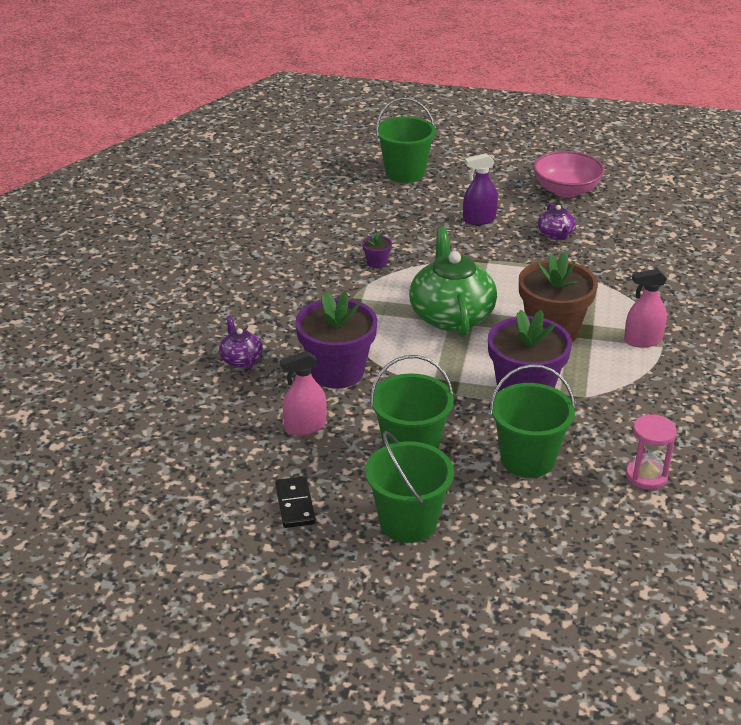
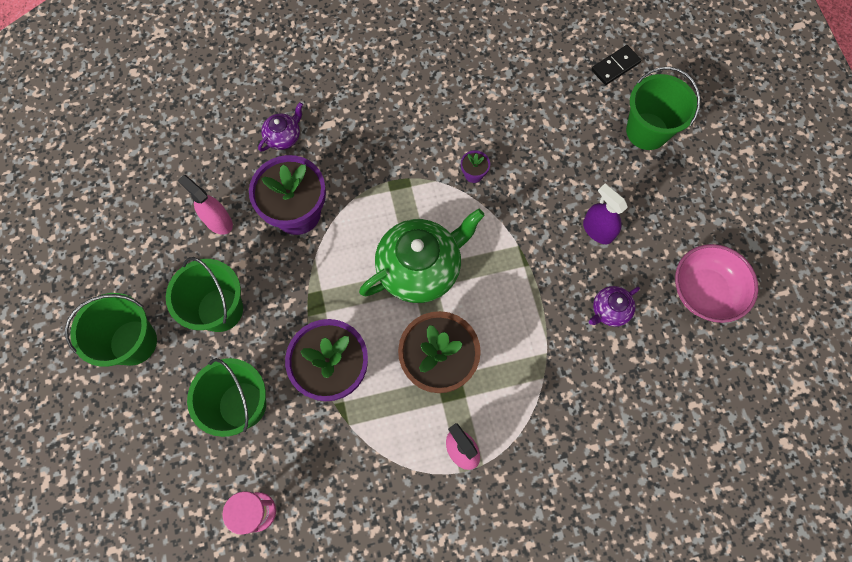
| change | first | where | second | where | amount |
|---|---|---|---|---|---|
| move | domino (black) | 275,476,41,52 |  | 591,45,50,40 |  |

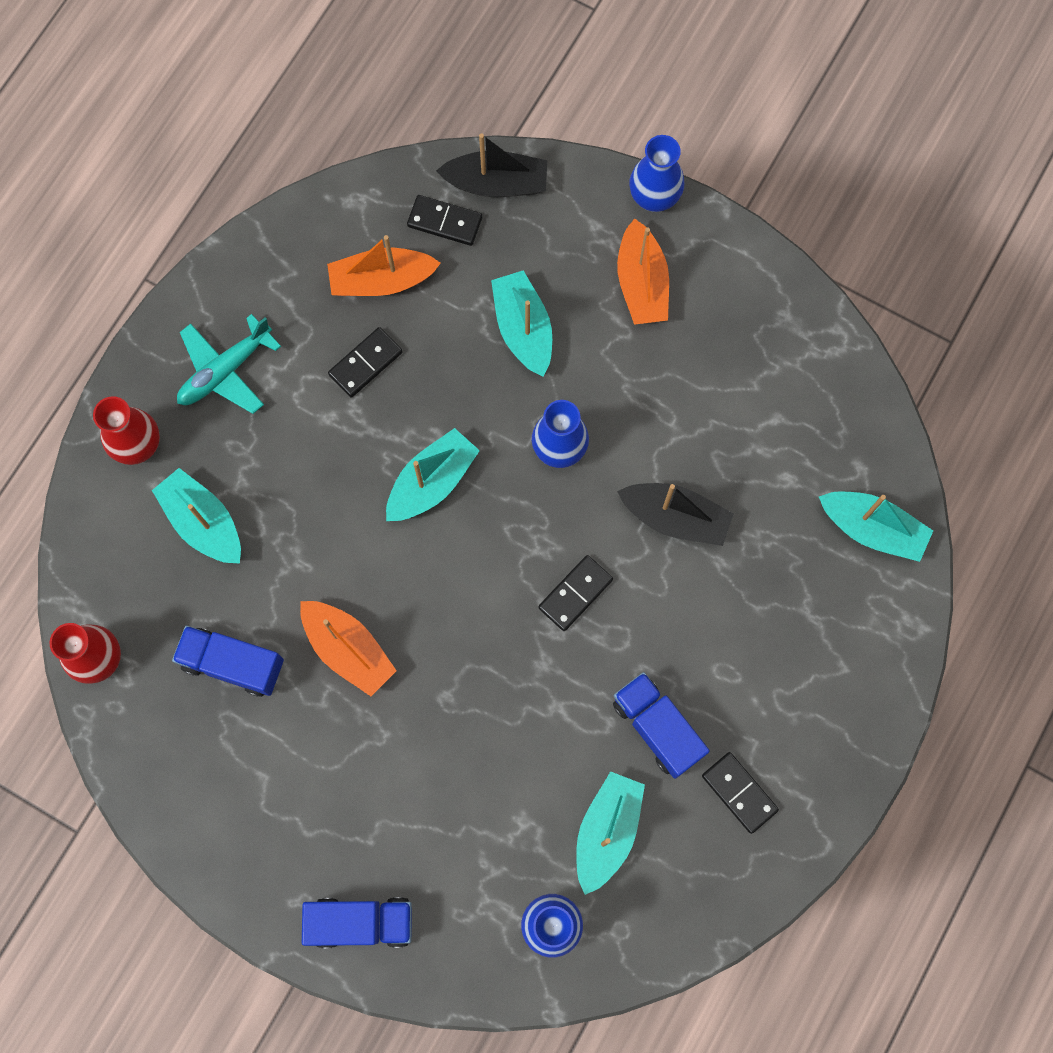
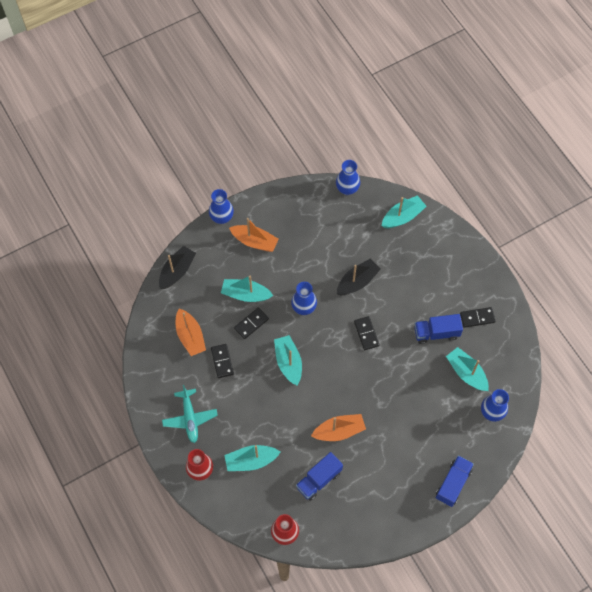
| change | first | where | second | where | amount |
|---|---|---|---|---|---|
| insert |  |  | vase (blue) | 336,160,24,35 |  |
| move | domino (black) | 407,195,75,51 |  | 234,307,35,32 |  |
| rotate | boat (orange) | 327,235,114,61 |  | 176,309,30,47 | 45 degrees counterclockwise |

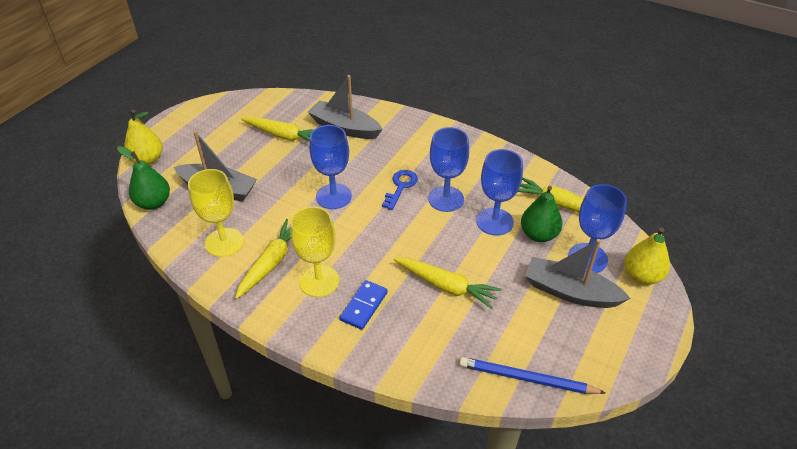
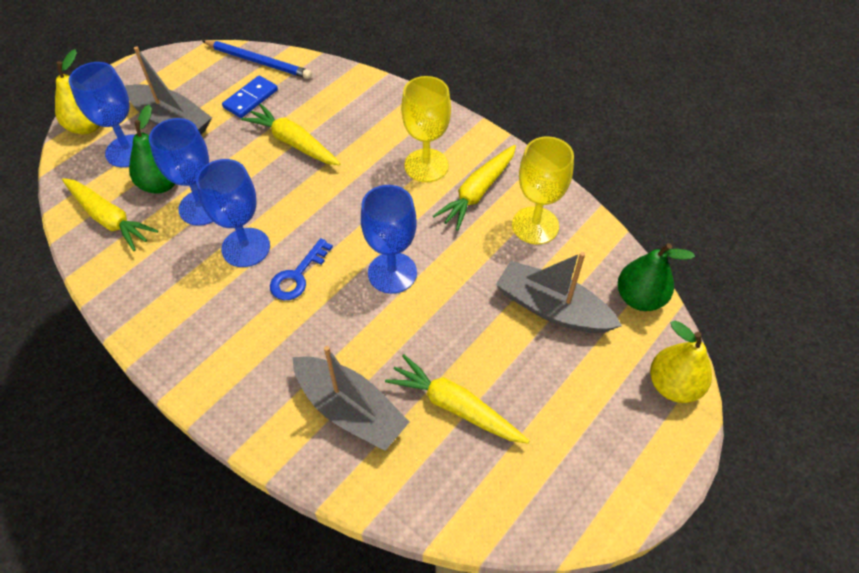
| change | first | where | second | where | amount |
|---|---|---|---|---|---|
| move | domino (blue) | 339,280,49,50 |  | 222,76,56,42 |  |

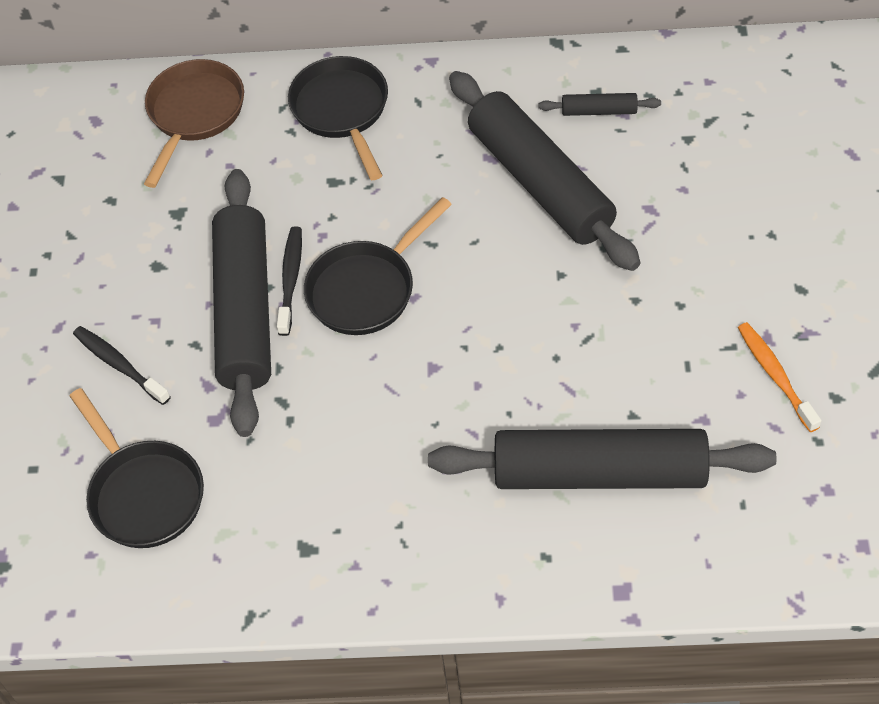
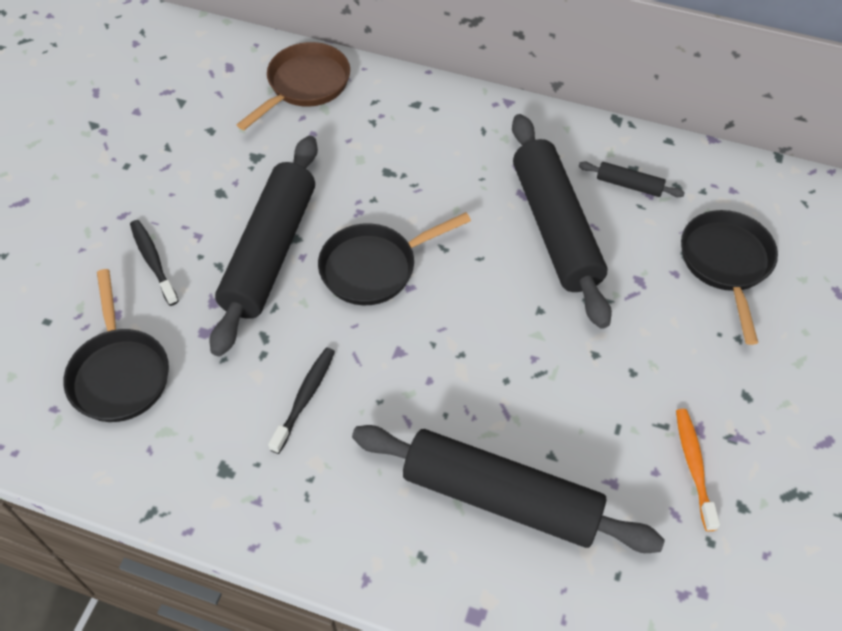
| change | first | where | second | where | amount |
|---|---|---|---|---|---|
| move | toothbrush (black) | 277,226,25,110 |  | 268,348,67,106 |  |
| move | pan (black) | 288,56,100,124 |  | 681,210,97,135 |  |

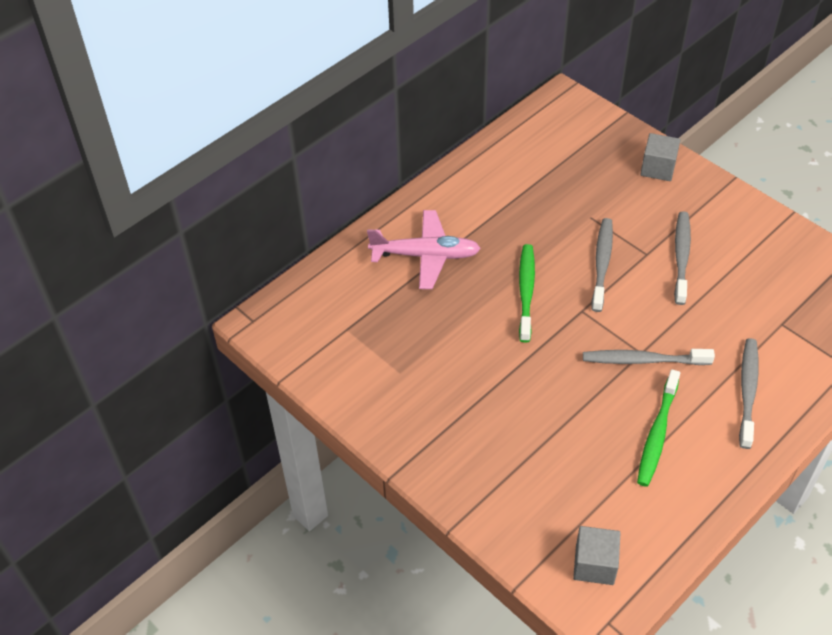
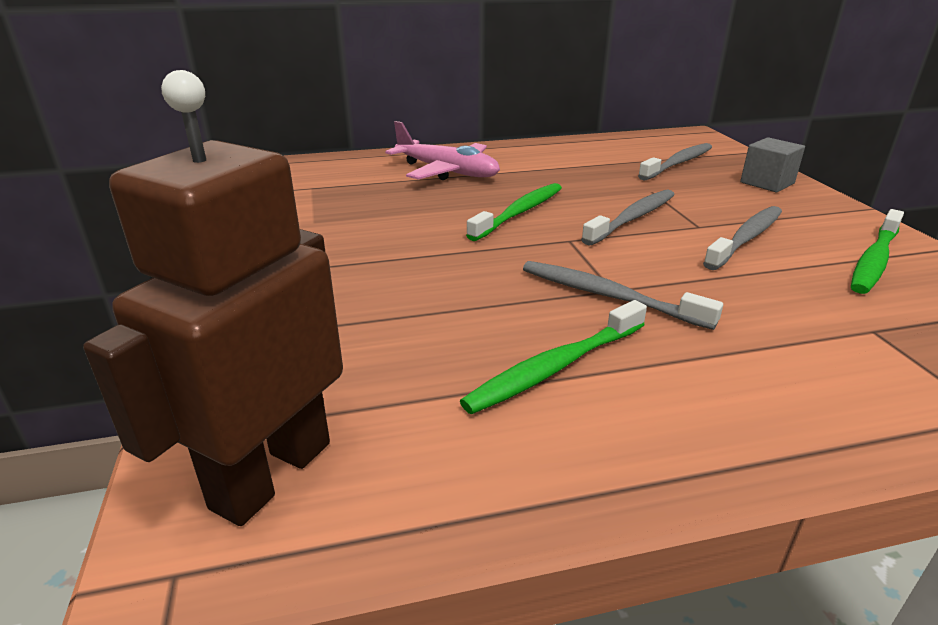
| change | first | where | second | where | amount |
|---|---|---|---|---|---|
| insert |  |  | toothbrush (green) | 851,209,53,85 |  |
| move | toothbrush (grey) | 739,338,20,111 |  | 638,143,74,38 |  |
| replace | cube (grey) | 573,526,48,59 | robot (brown) | 83,70,260,456 |  |

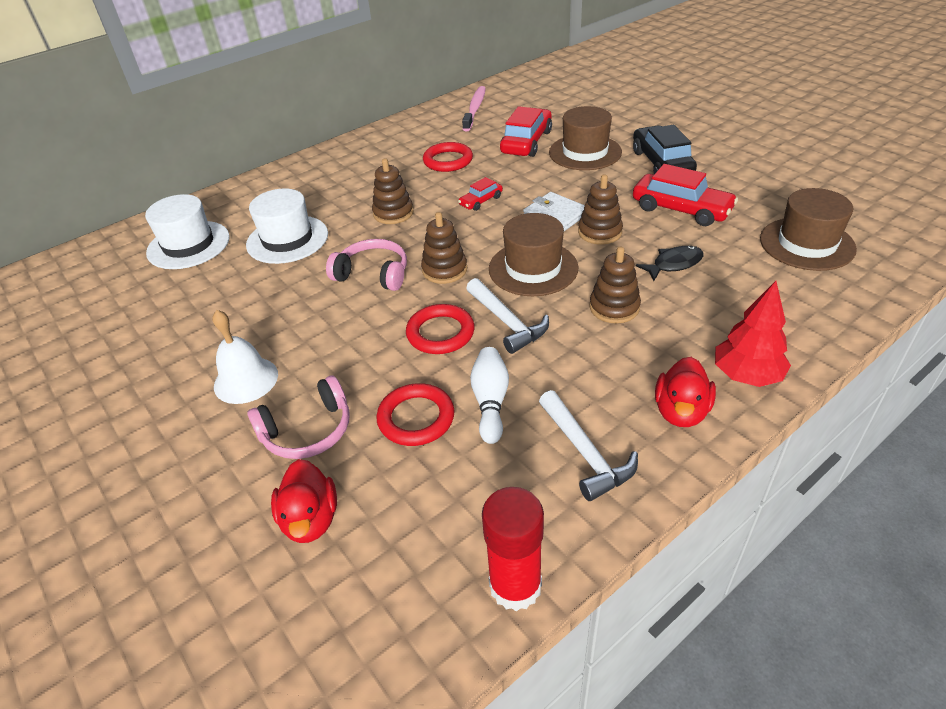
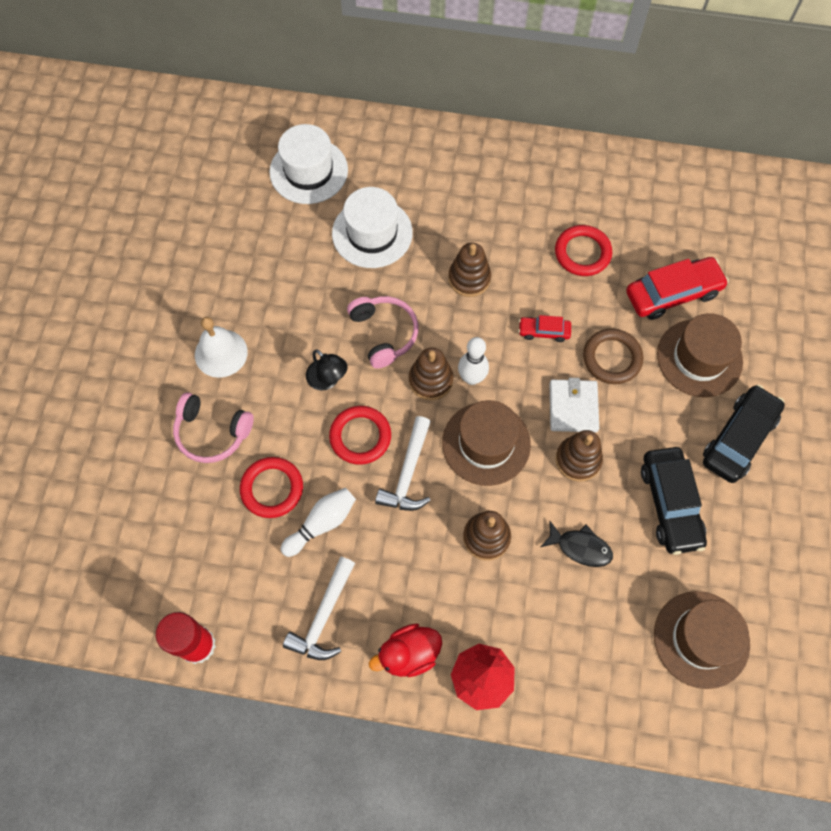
| change | first | where | second | where | amount |
|---|---|---|---|---|---|
| delete | duck (red) | 271,459,66,84 |  |  |  |
| delete | toothbrush (pink) | 462,86,24,45 |  |  |  |
| insert |  |  | lamp (black) | 306,349,42,41 |  |
| insert |  |  | bowling pin (white) | 458,337,31,48 |  |
| insert |  |  | ring (brown) | 583,329,60,55 |  |
| recolor | car (red) | 633,164,105,62 | car (black) | 641,447,66,108 |  |

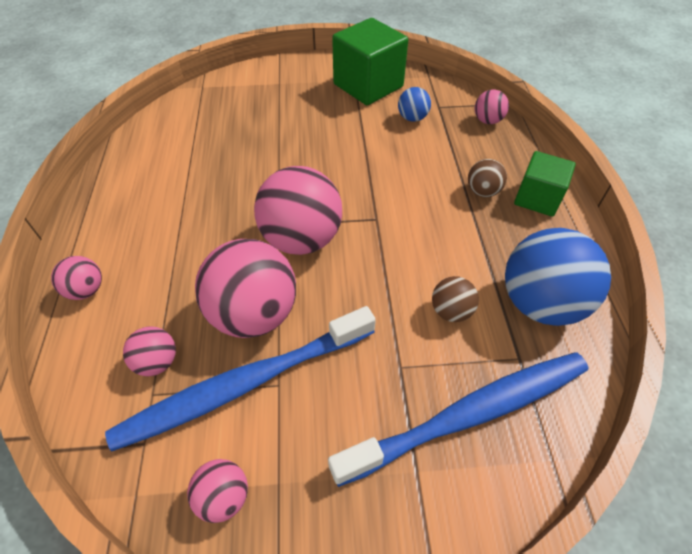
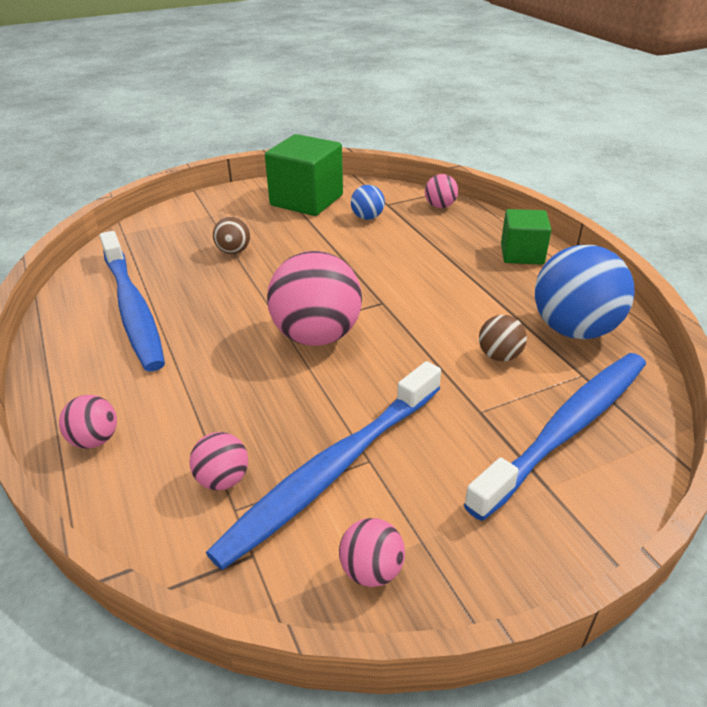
| change | first | where | second | where | amount |
|---|---|---|---|---|---|
| delete | ball (pink) | 195,239,101,99 |  |  |  |
| insert |  |  | toothbrush (blue) | 100,231,65,141 |  |
| move | ball (brown) | 468,159,39,38 |  | 213,217,37,37 |  |

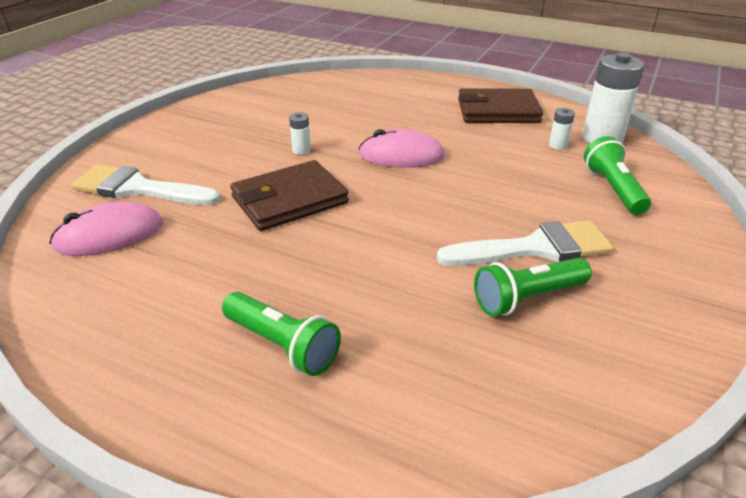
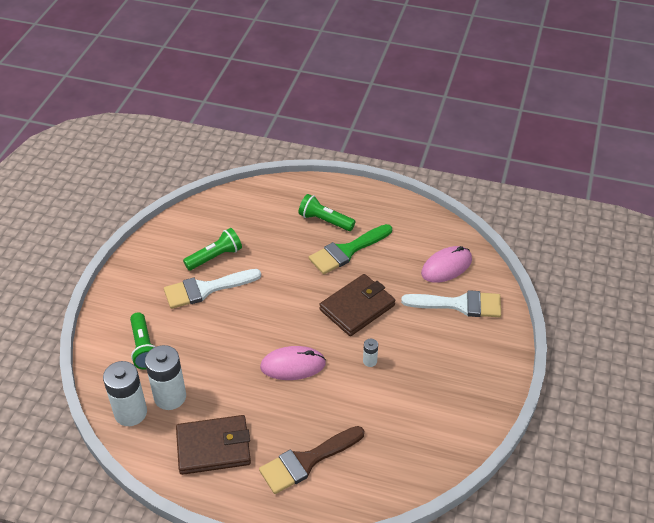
| change | first | where | second | where | amount |
|---|---|---|---|---|---|
| insert |  |  | brush (brown) | 259,426,105,68 |  |
| insert |  |  | brush (green) | 309,224,83,50 |  |
| resize | battery (white) | 549,108,26,42 |  | 145,345,41,65 | x2.20 |

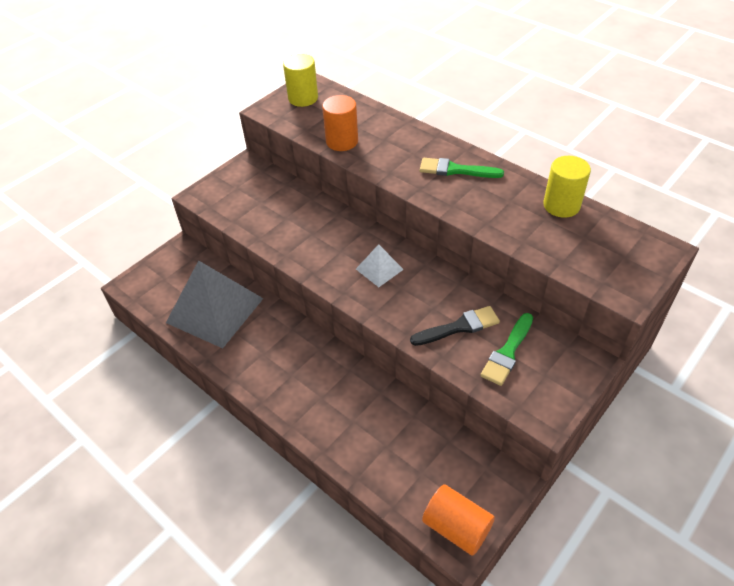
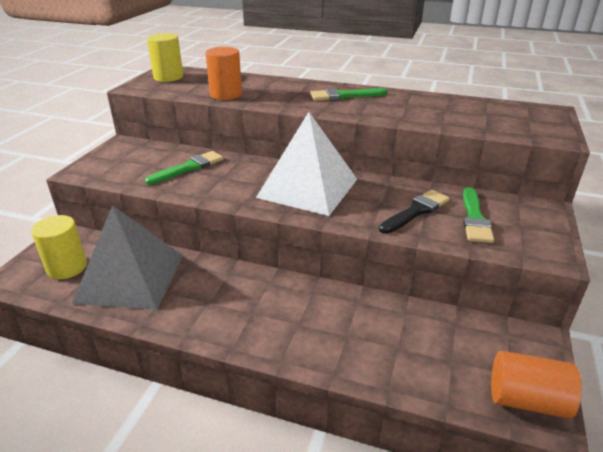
| change | first | where | second | where | amount |
|---|---|---|---|---|---|
| insert |  |  | brush (green) | 145,151,78,33 |  |
| move | cylinder (yellow) | 543,156,48,62 |  | 31,215,56,64 |  |
| resize | pyramid (white) | 356,244,48,43 |  | 256,112,101,104 | x2.16 |

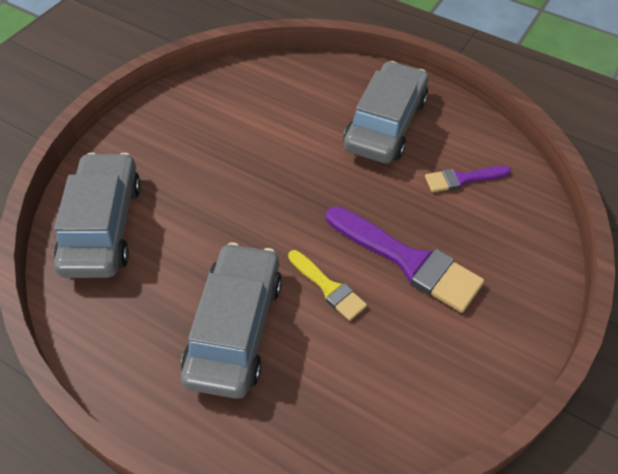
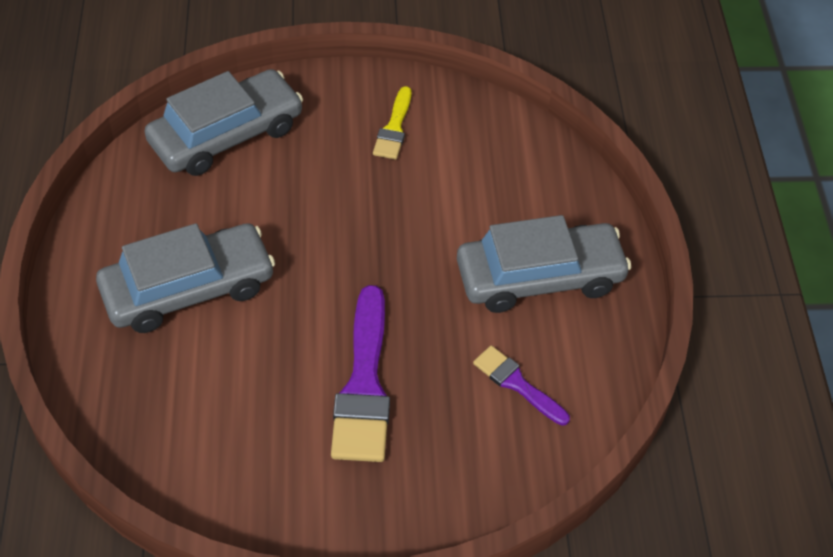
| change | first | where | second | where | amount |
|---|---|---|---|---|---|
| move | brush (yellow) | 288,250,79,71 |  | 373,86,39,73 |  |

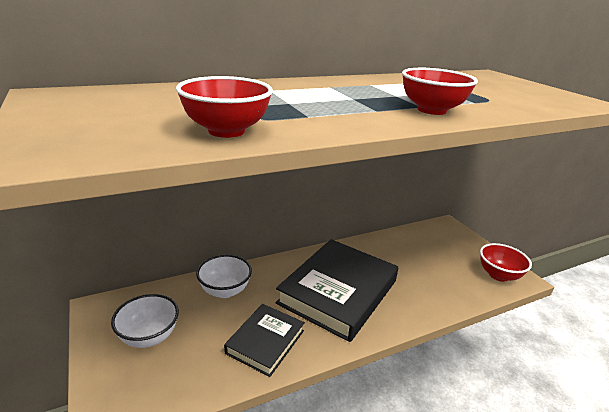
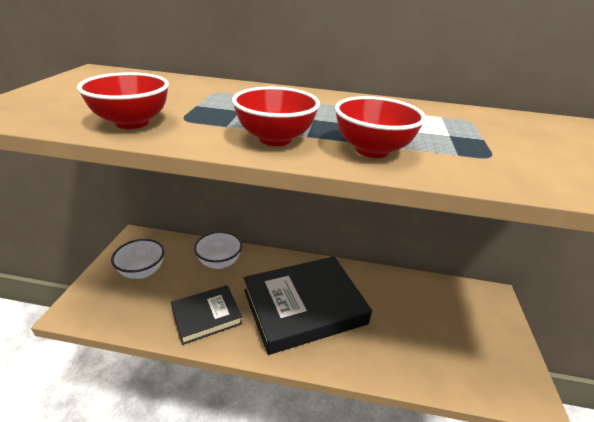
| change | first | where | second | where | amount |
|---|---|---|---|---|---|
| move | bowl (red) | 480,243,52,39 |  | 232,87,88,59 |  |

